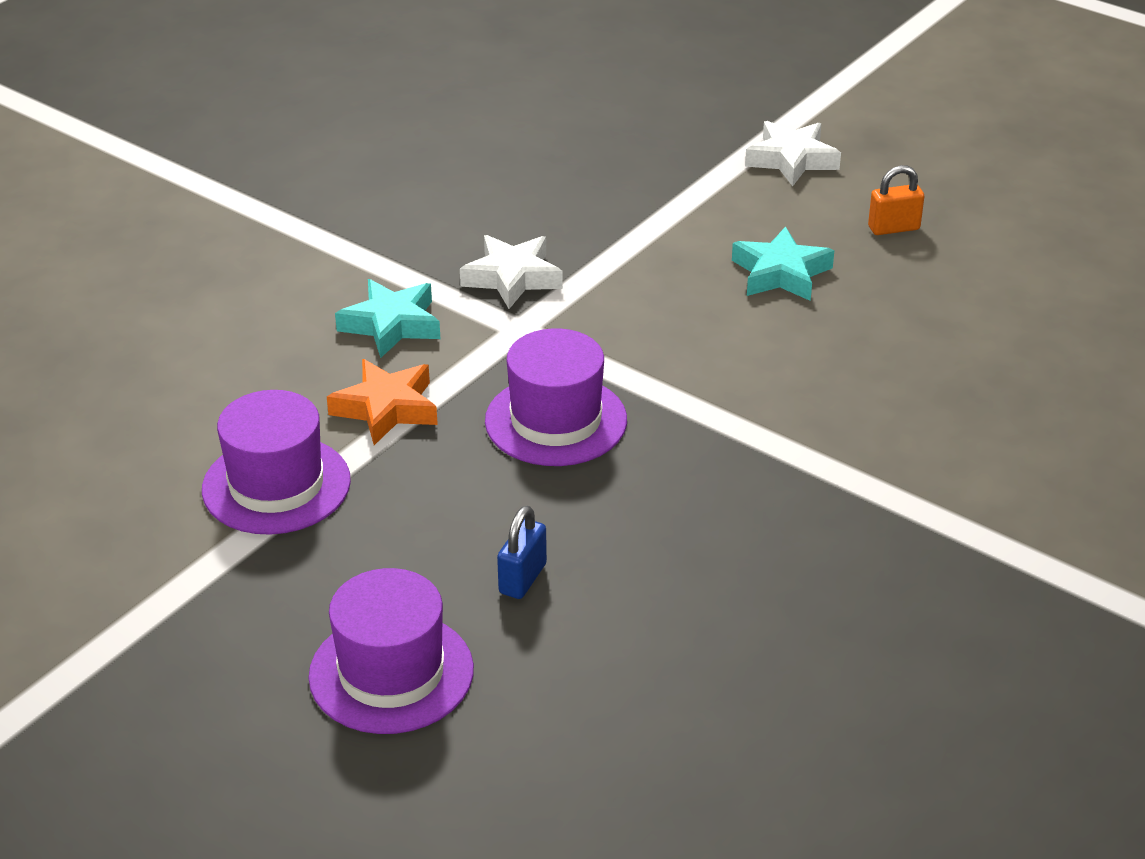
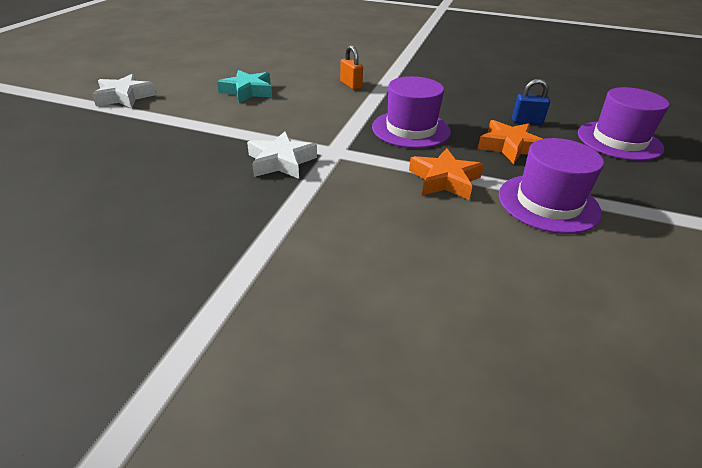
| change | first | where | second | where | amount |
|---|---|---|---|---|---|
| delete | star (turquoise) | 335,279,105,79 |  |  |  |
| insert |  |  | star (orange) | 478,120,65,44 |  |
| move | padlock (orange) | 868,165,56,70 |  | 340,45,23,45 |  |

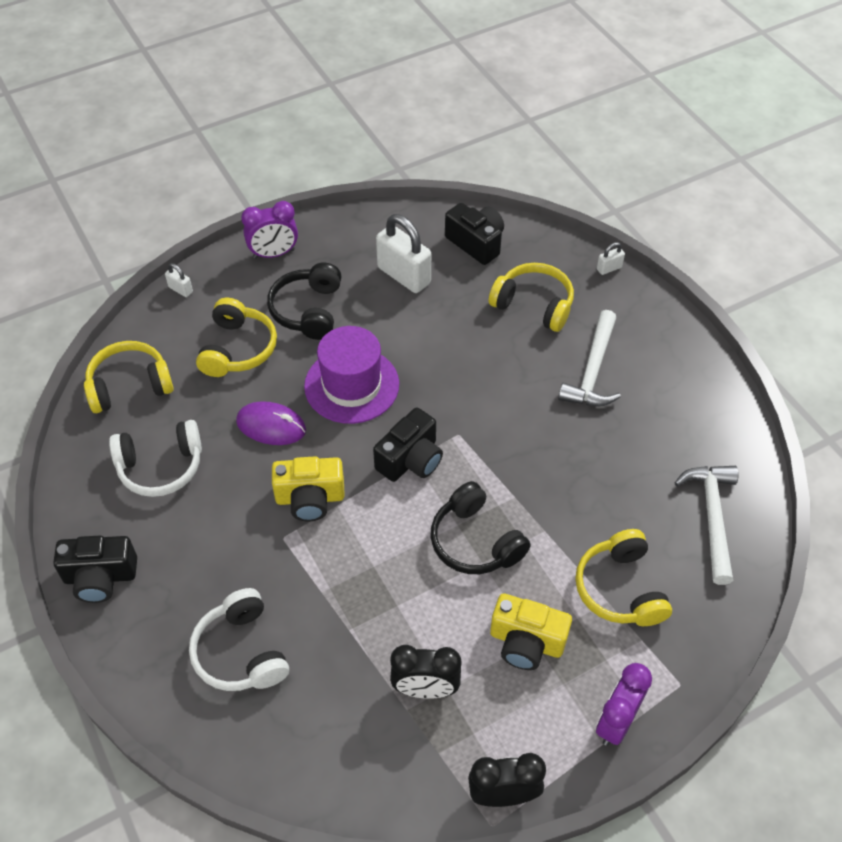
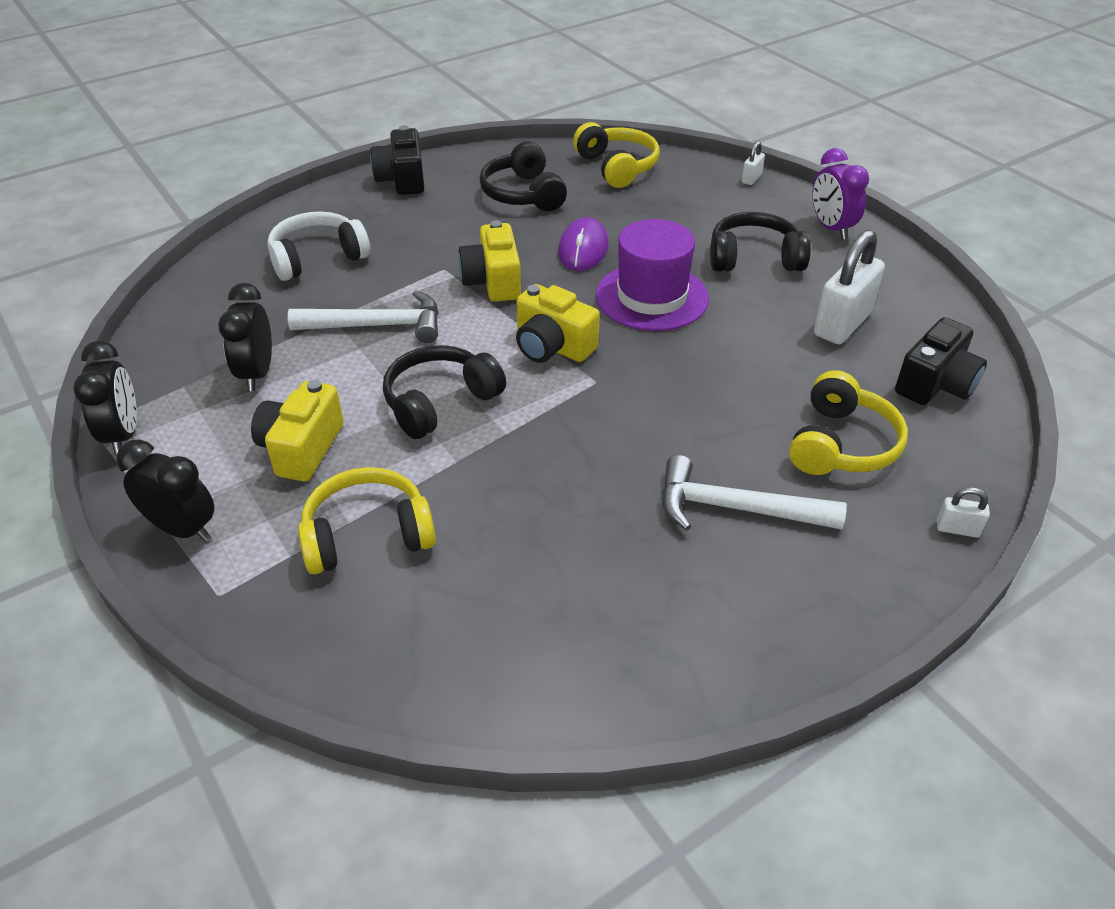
| change | first | where | second | where | amount |
|---|---|---|---|---|---|
| delete | headphones (yellow) | 196,298,81,79 |  |  |  |
| move | hammer (white) | 675,466,64,119 |  | 288,290,151,53 |  |
| recolor | headphones (white) | 109,420,93,77 | headphones (black) | 479,142,88,69 |  |
| recolor | camera (black) | 373,408,70,74 | camera (yellow) | 516,284,84,79 |  |
| recolor | clock (purple) | 596,663,56,83 | clock (black) | 116,440,99,102 |  |
| rotate | padlock (white) | 597,242,28,33 |  | 937,487,53,51 | 45 degrees counterclockwise |

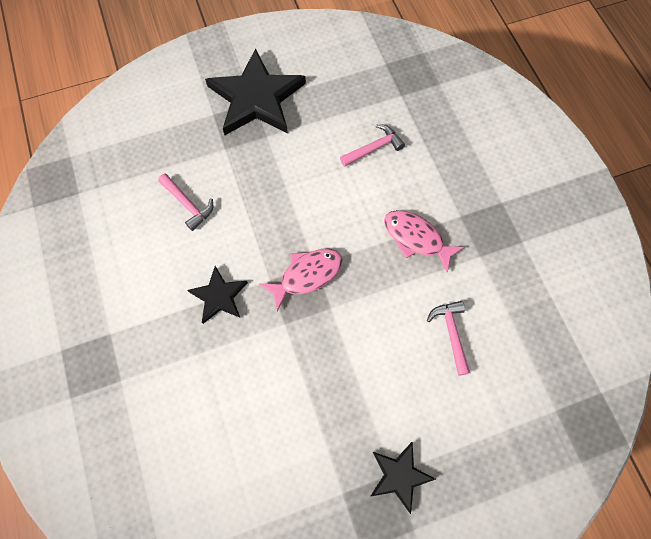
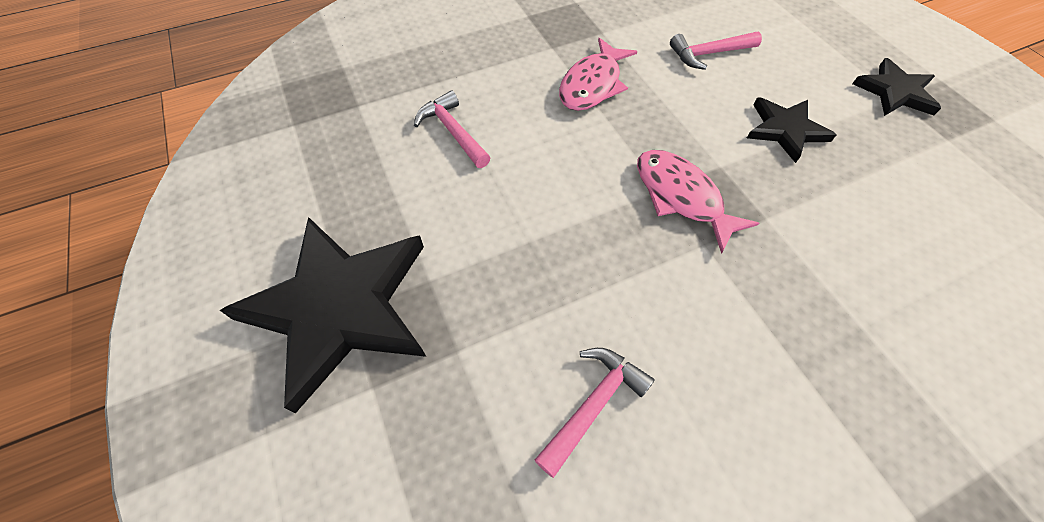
| change | first | where | second | where | amount |
|---|---|---|---|---|---|
| move | star (black) | 187,266,61,58 |  | 747,97,89,66 |  |

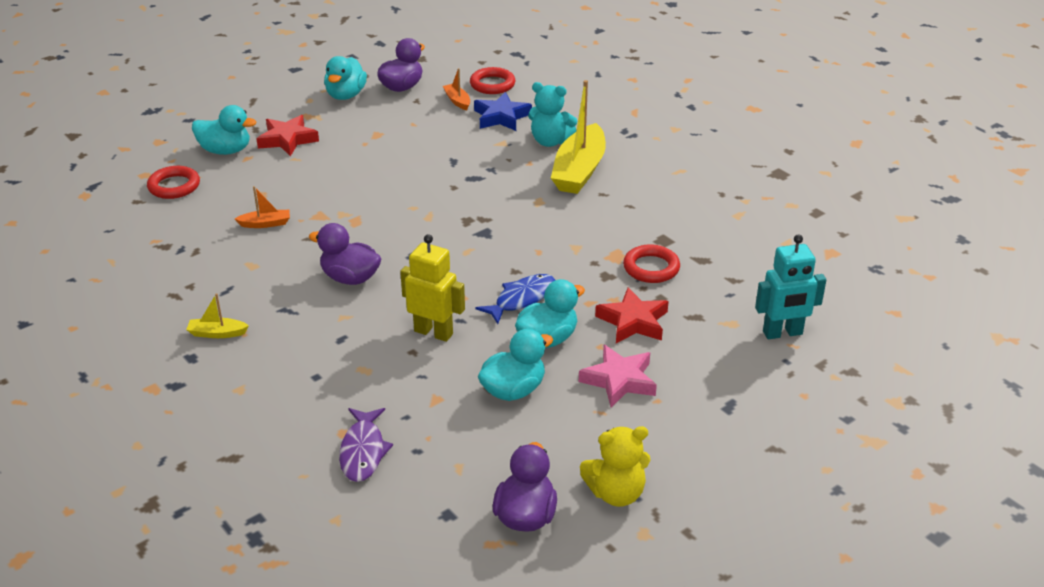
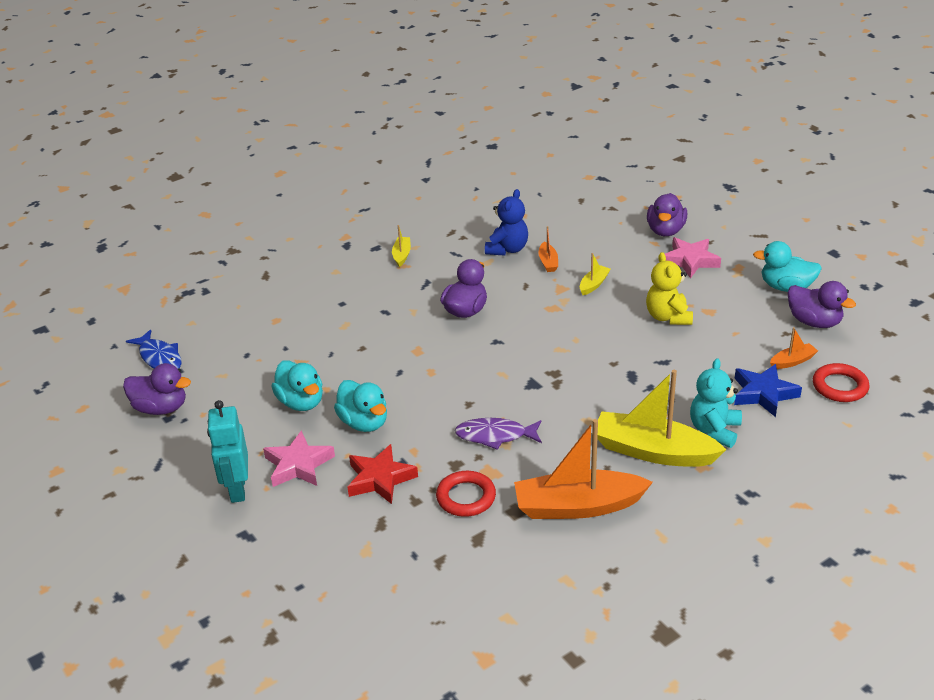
| change | first | where | second | where | amount |
|---|---|---|---|---|---|
| delete | ring (red) | 147,166,53,33 |  |  |  |
| delete | robot (yellow) | 400,234,65,108 |  |  |  |
| insert |  |  | teddy bear (blue) | 485,189,43,67 |  |
| insert |  |  | boat (orange) | 514,419,139,100 |  |
| insert |  |  | boat (yellow) | 580,253,31,42 |  |
| move | fish (purple) | 339,408,54,74 |  | 454,418,88,32 |  |
| move | fish (blue) | 475,274,80,50 |  | 126,329,56,40 |  |
| move | teddy bear (yellow) | 580,426,70,81 |  | 646,252,47,73 |  |
| move | robot (turquoise) | 755,234,71,105 |  | 207,400,41,103 |  |
| recolor | duck (turquoise) | 192,105,64,50 | duck (purple) | 647,193,40,43 |  |
| recolor | star (red) | 256,115,63,41 | star (pink) | 665,237,56,42 |  |

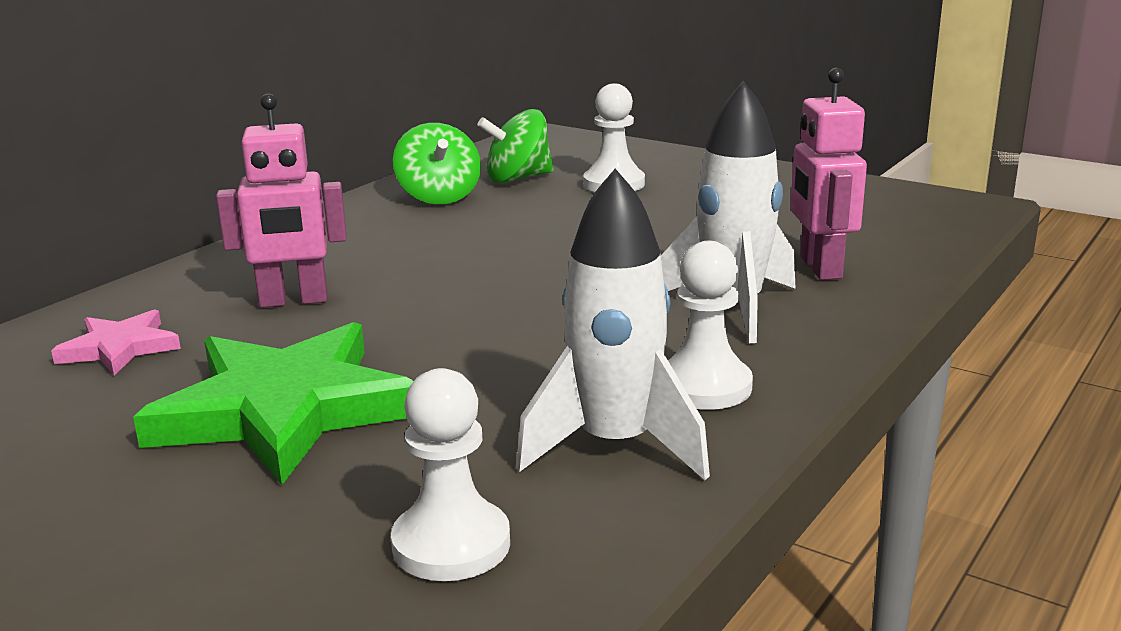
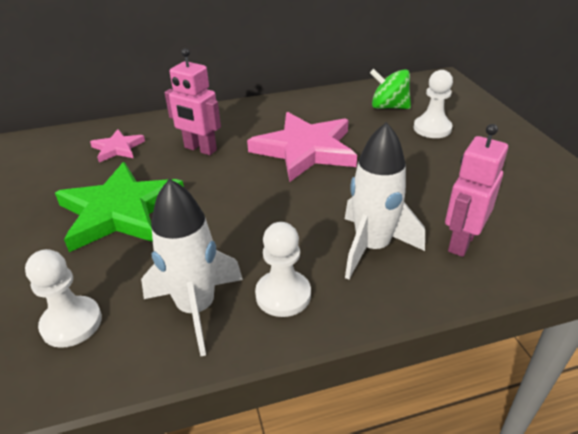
| change | first | where | second | where | amount |
|---|---|---|---|---|---|
| delete | spinning top (green) | 393,123,88,81 |  |  |  |
| insert |  |  | star (pink) | 247,112,110,70 |  |

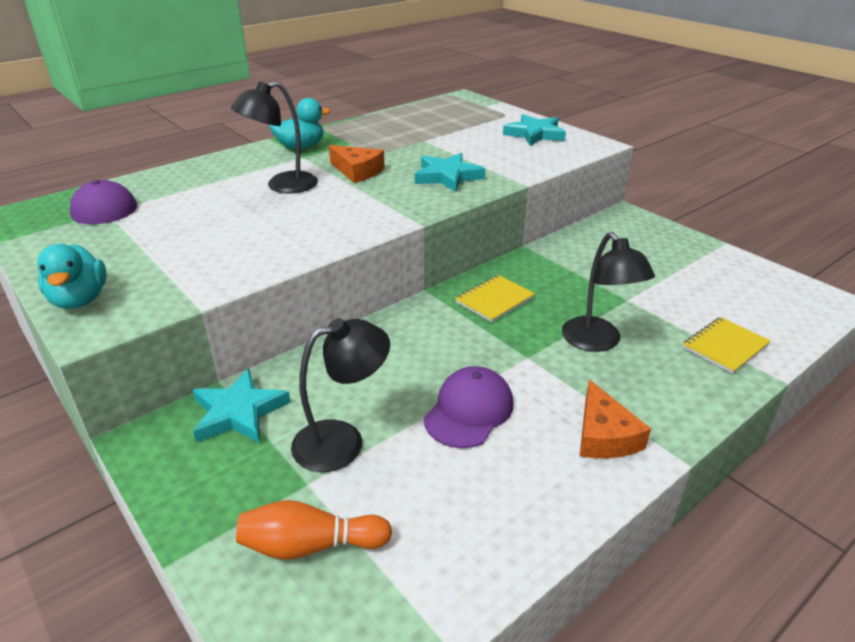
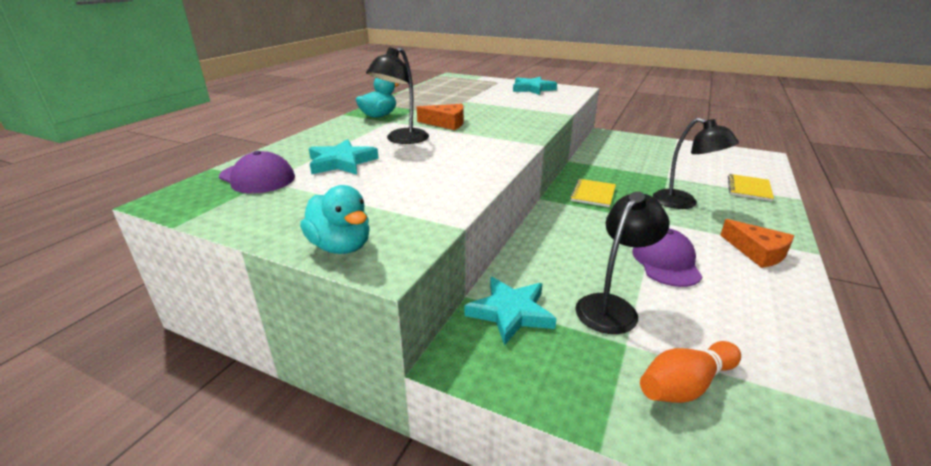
| change | first | where | second | where | amount |
|---|---|---|---|---|---|
| move | star (turquoise) | 415,153,70,39 |  | 309,139,70,35 |  |

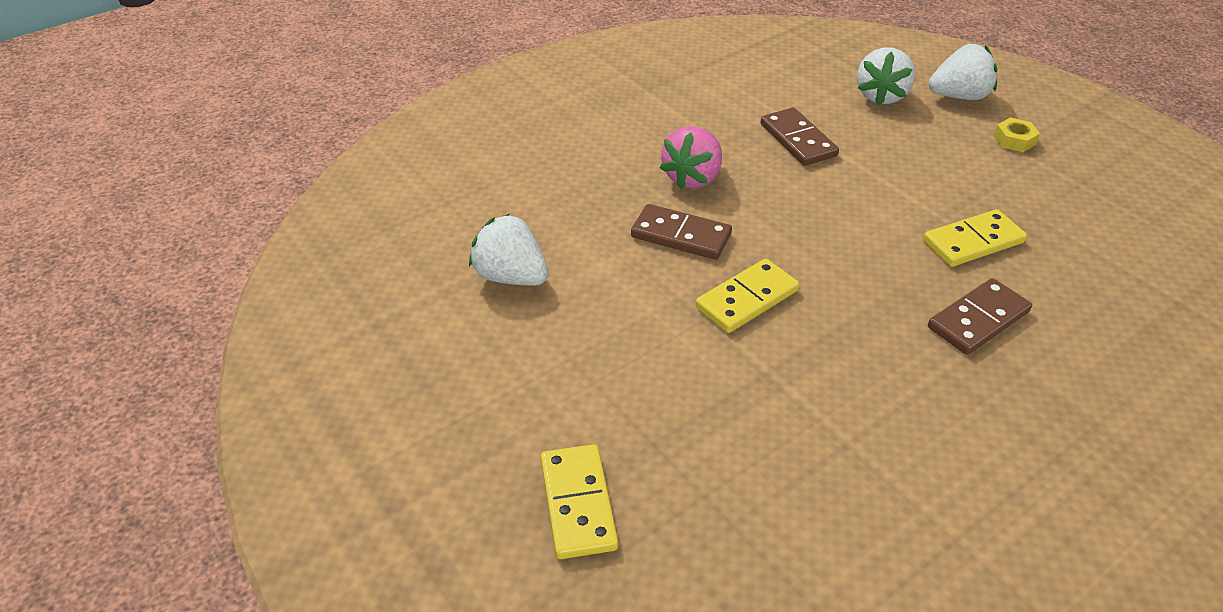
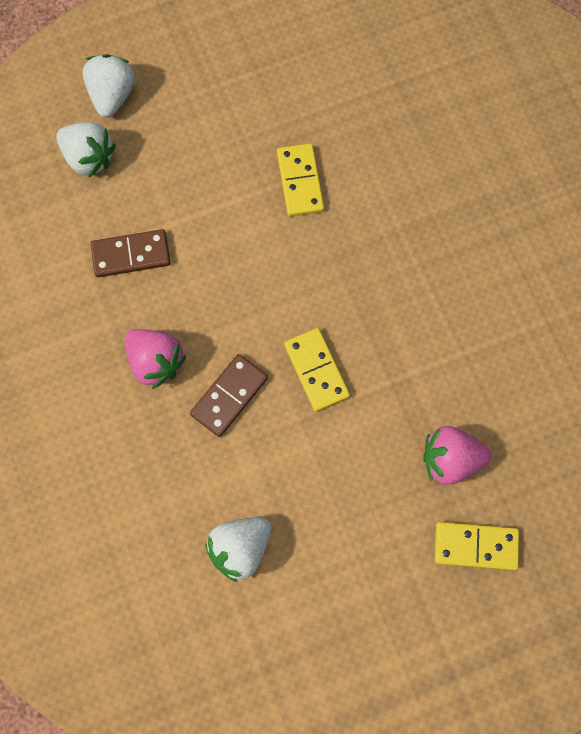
| change | first | where | second | where | amount |
|---|---|---|---|---|---|
| delete | domino (brown) | 928,278,104,77 |  |  |  |
| delete | nut (yellow) | 994,118,46,34 |  |  |  |
| insert |  |  | strawberry (pink) | 423,426,68,58 |  |

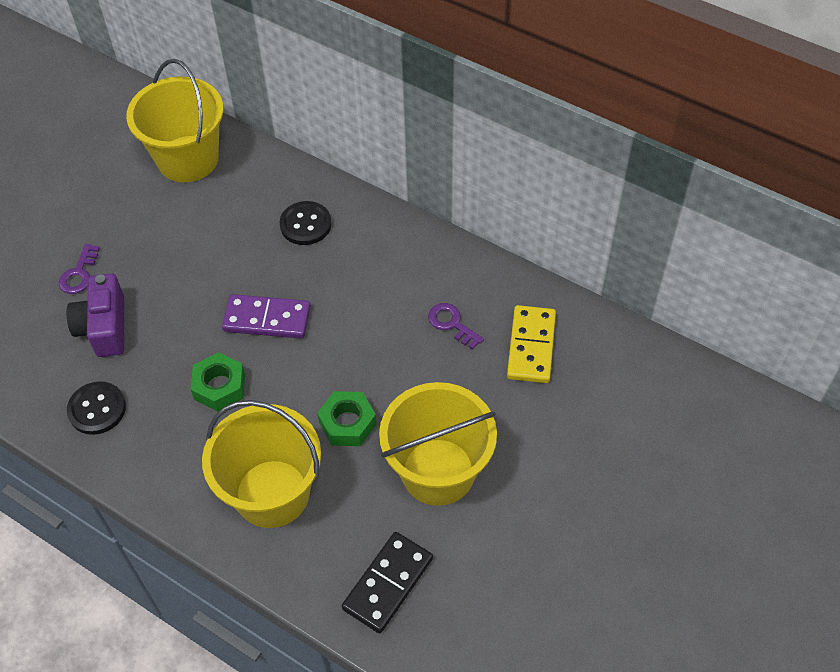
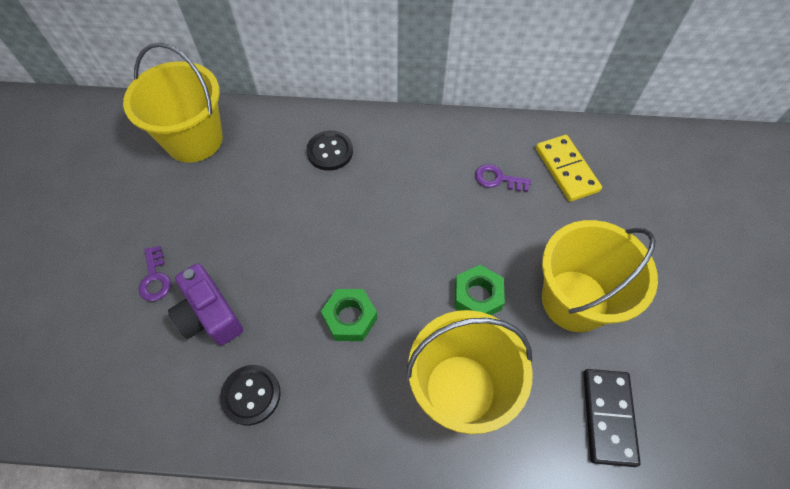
| change | first | where | second | where | amount |
|---|---|---|---|---|---|
| delete | domino (purple) | 222,294,89,45 |  |  |  |

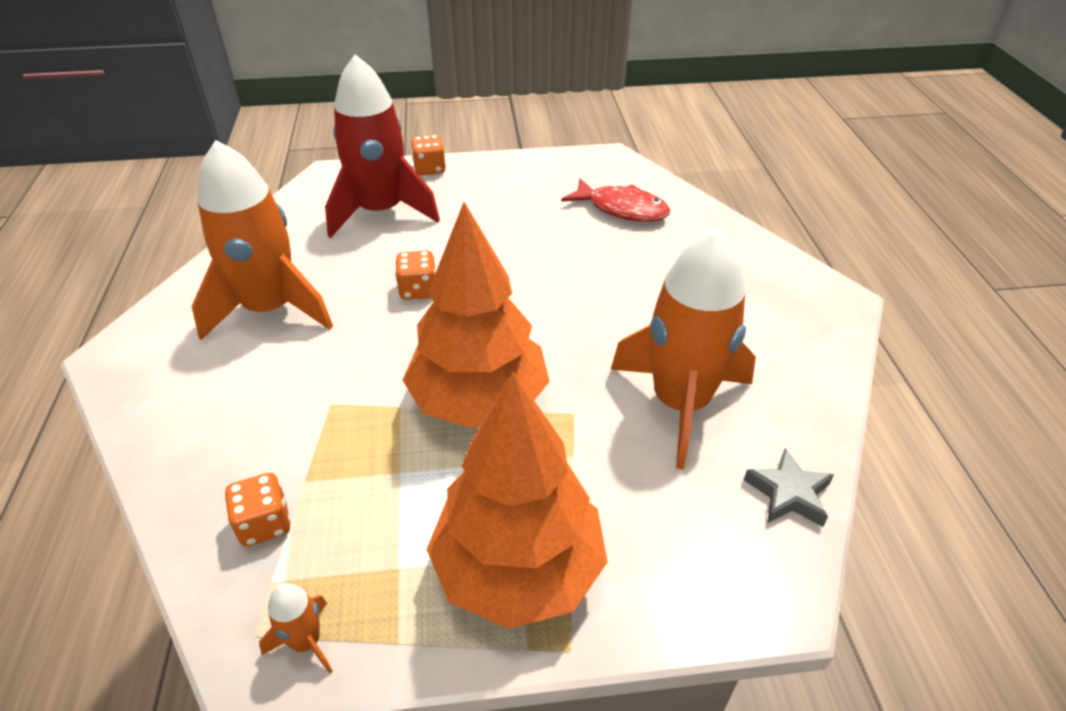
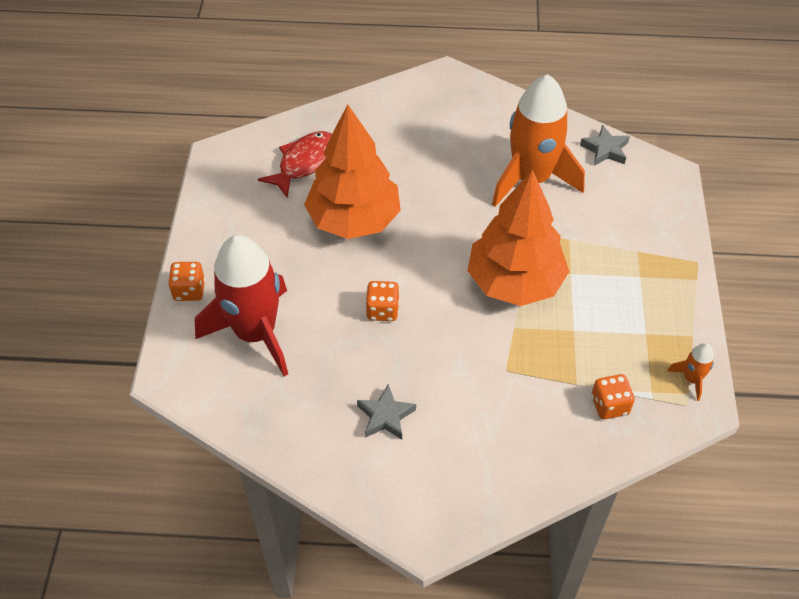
| change | first | where | second | where | amount |
|---|---|---|---|---|---|
| move | tree (orange) | 426,371,181,258 |  | 304,104,97,135 |  |
| replace | rocket (orange) | 192,140,141,200 | star (grey) | 357,384,59,56 |  |

